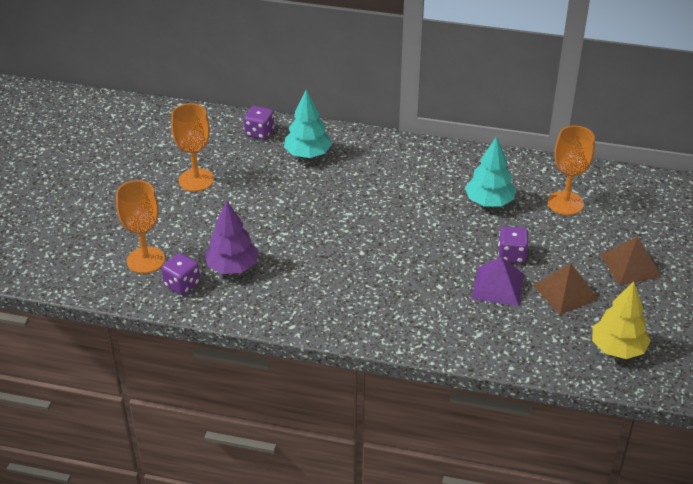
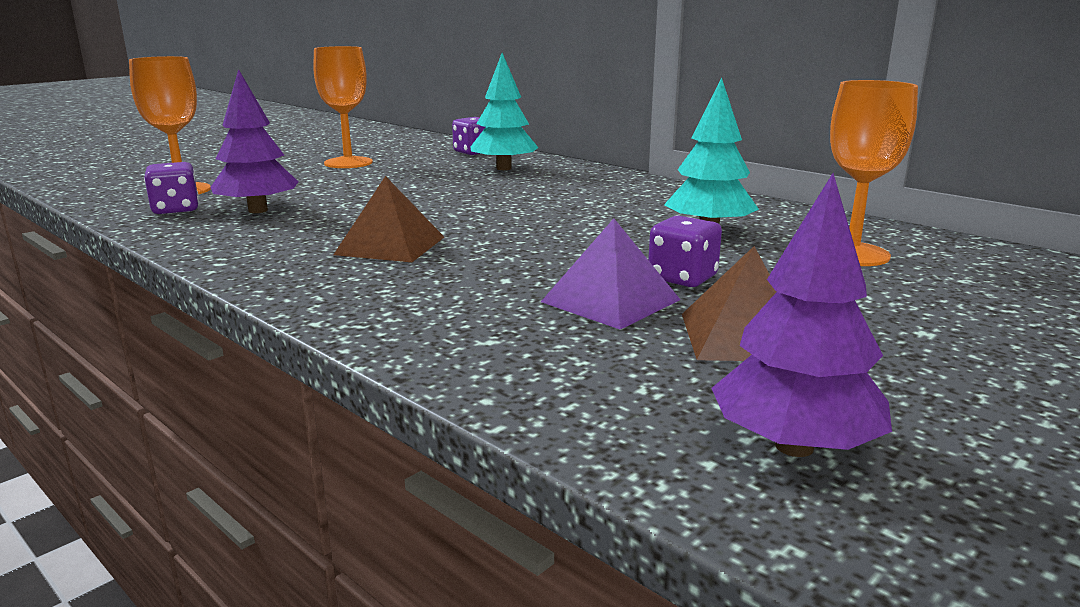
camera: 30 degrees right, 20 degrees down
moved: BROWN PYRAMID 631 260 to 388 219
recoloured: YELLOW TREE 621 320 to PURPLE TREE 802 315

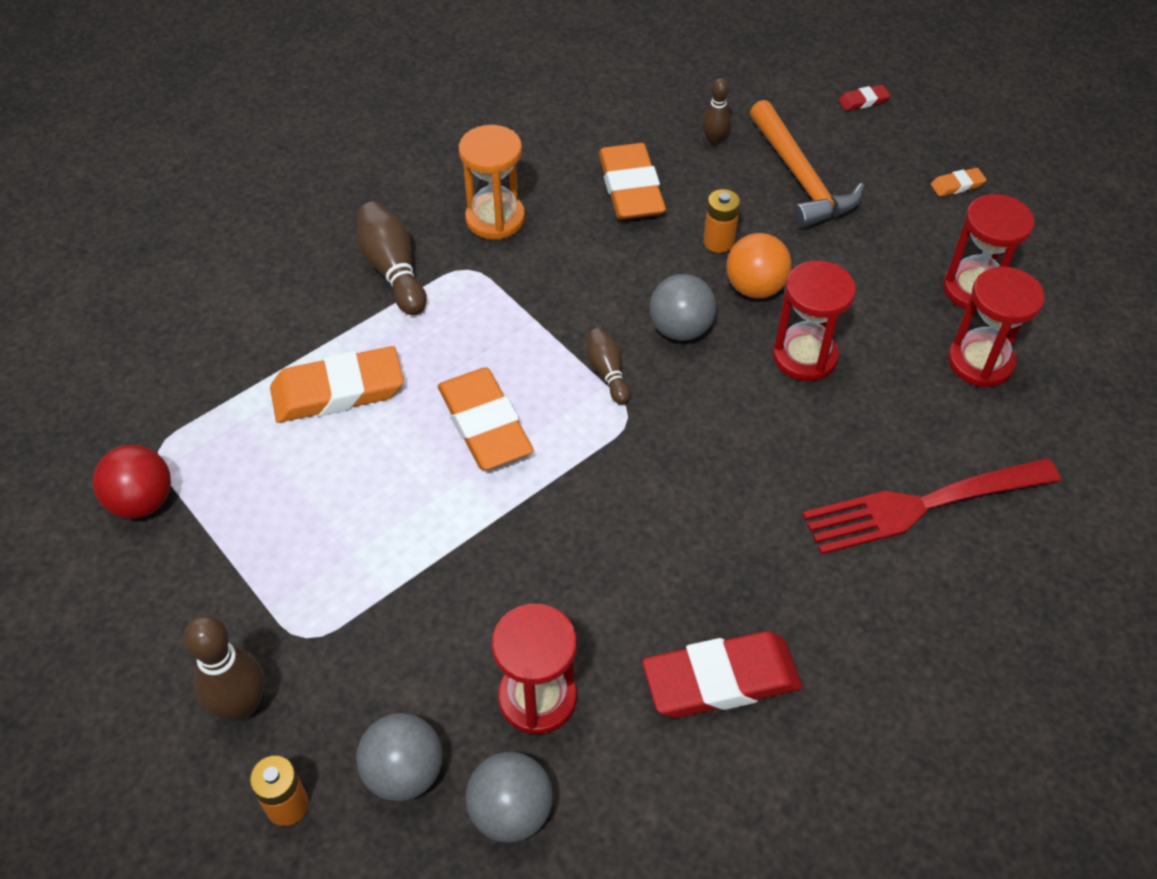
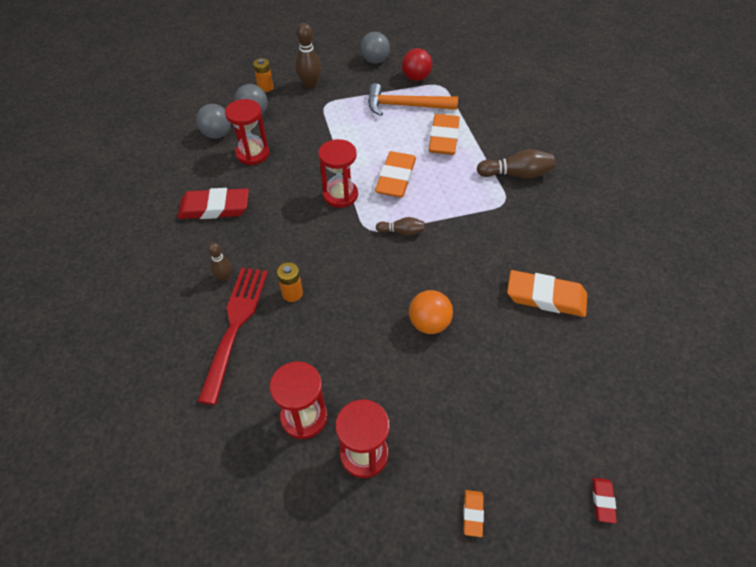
camera: 115 degrees right, 0 degrees up
removed: ORANGE HOURGLASS 492 182
moved: BROWN BOWLING PIN 716 111 to 220 261; ORANGE HAMMER 807 164 to 413 99; ORANGE BATTERY 721 221 to 290 282; RED HOURGLASS 814 321 to 338 173; GREY BALL 682 307 to 375 48
turned: ORANGE ERASER 486 418 = 395 174 75 degrees counterclockwise; RED ERASER 722 674 = 213 203 75 degrees clockwise

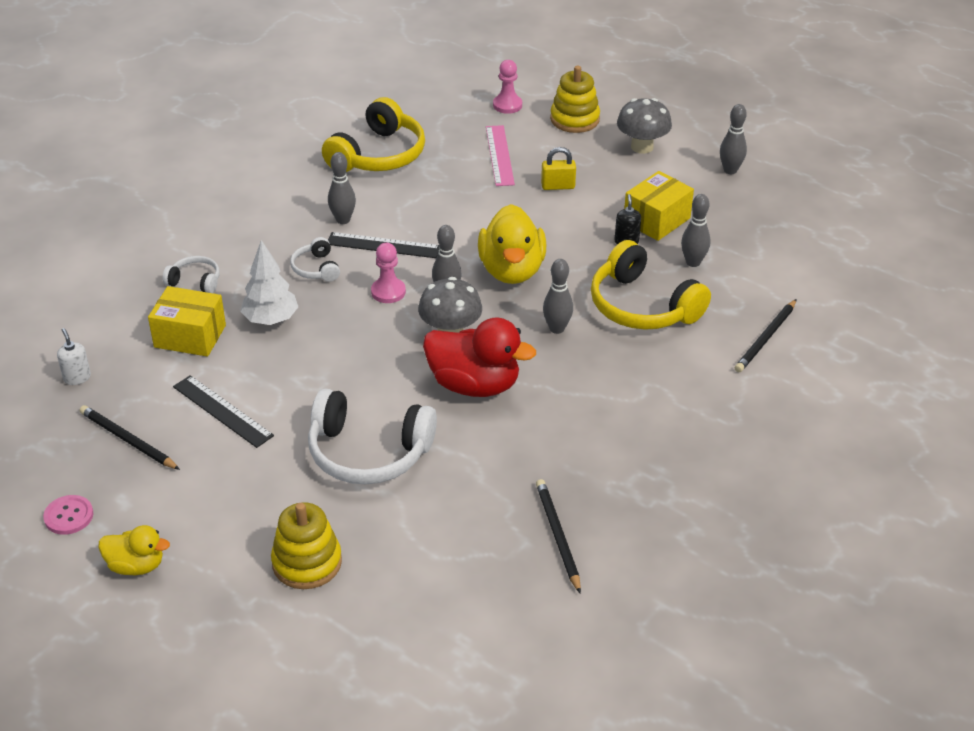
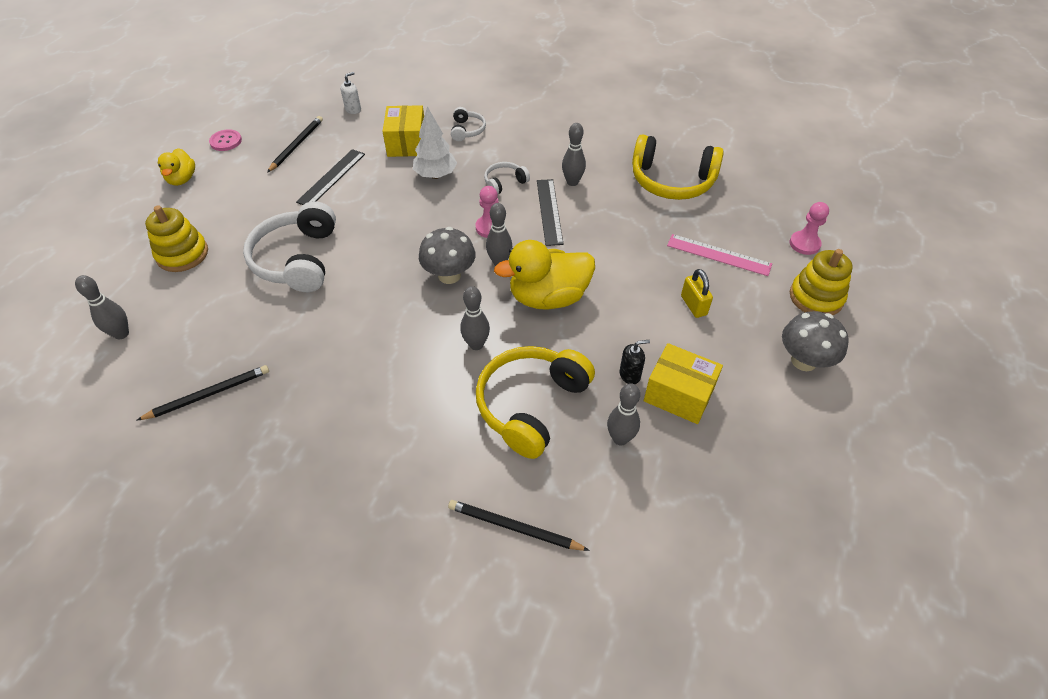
camera: 75 degrees right, 10 degrees up
removed: RED DUCK 479 357
moved: GREY BOWLING PIN 733 139 to 102 307
turned: PINK RULER 500 155 = 719 255 45 degrees clockwise

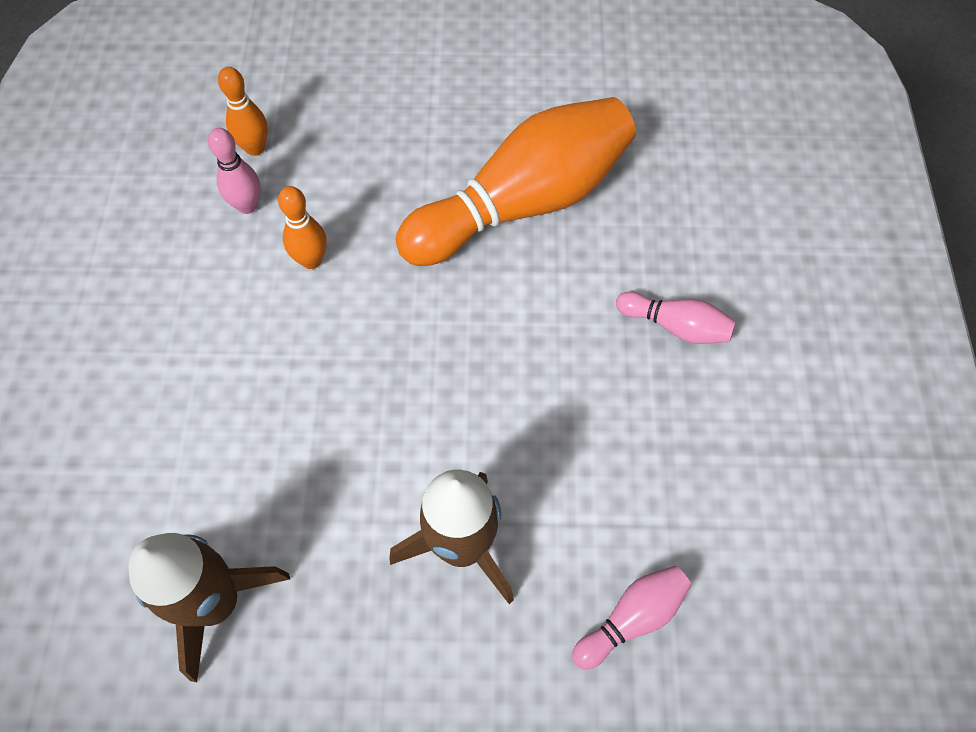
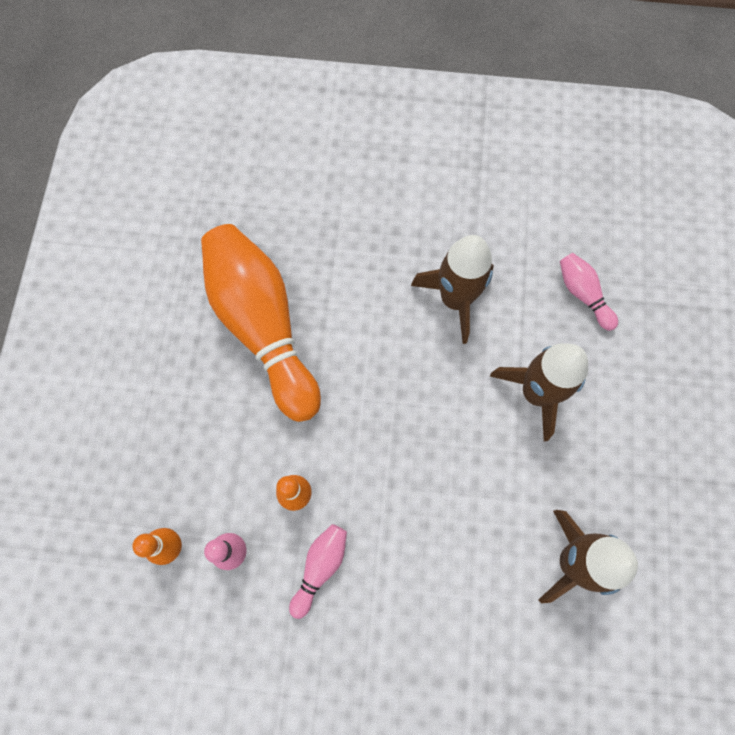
camera: 85 degrees left, 10 degrees up
added: BROWN ROCKET 452 289
moved: PINK BOWLING PIN 676 318 to 318 571

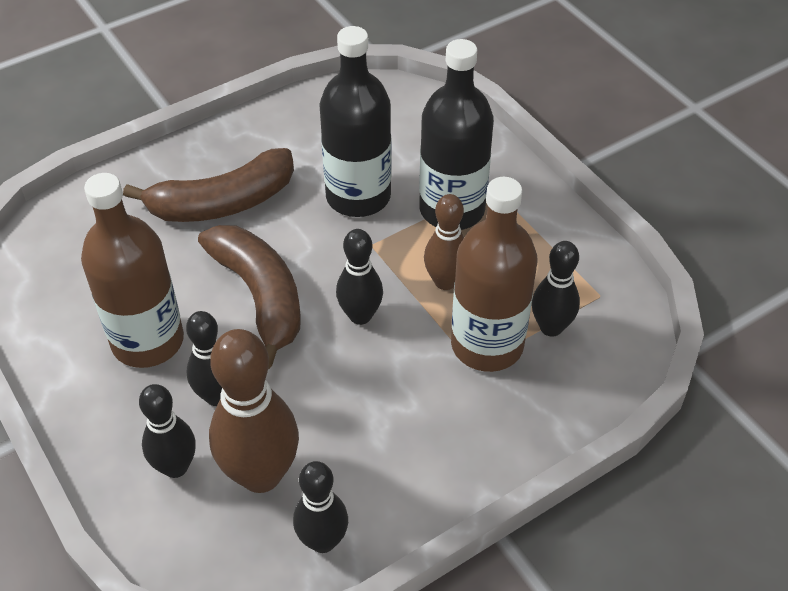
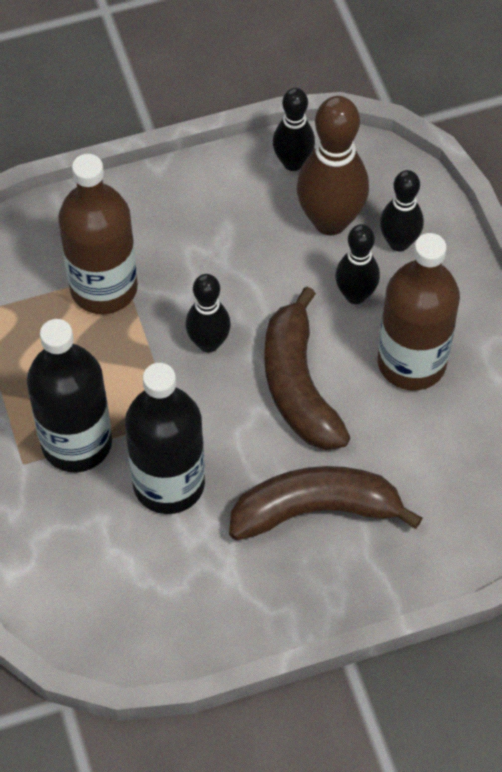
camera: 165 degrees left, 10 degrees up
removed: BROWN BOWLING PIN 444 242; BLACK BOWLING PIN 556 289

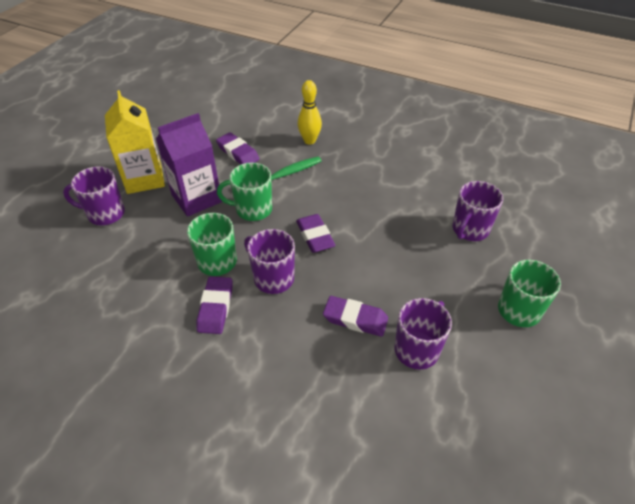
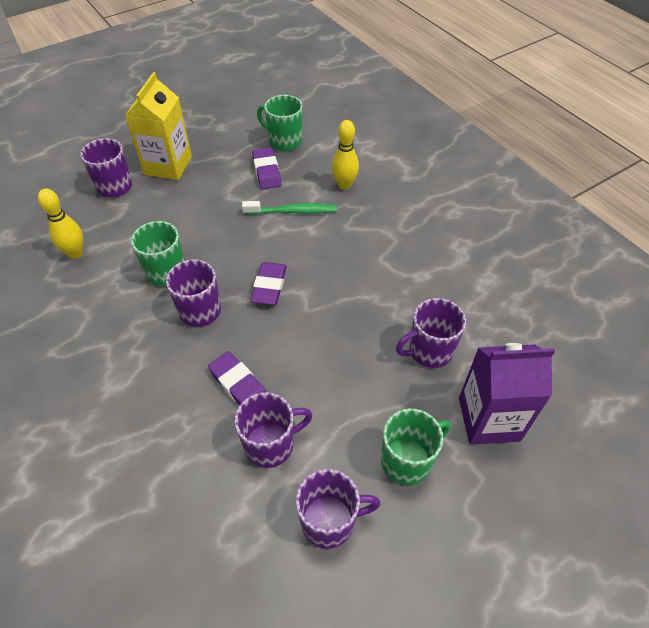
camera: 30 degrees right, 5 degrees up
removed: PURPLE ERASER 214 305
added: YELLOW BOWLING PIN 60 224; PURPLE MUG 338 509
moved: PURPLE CARTON 189 165 to 507 394; GREEN MUG 244 192 to 280 123

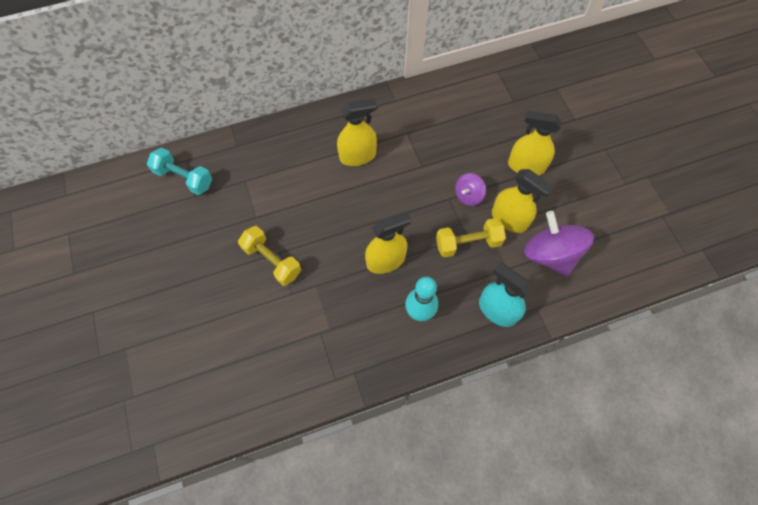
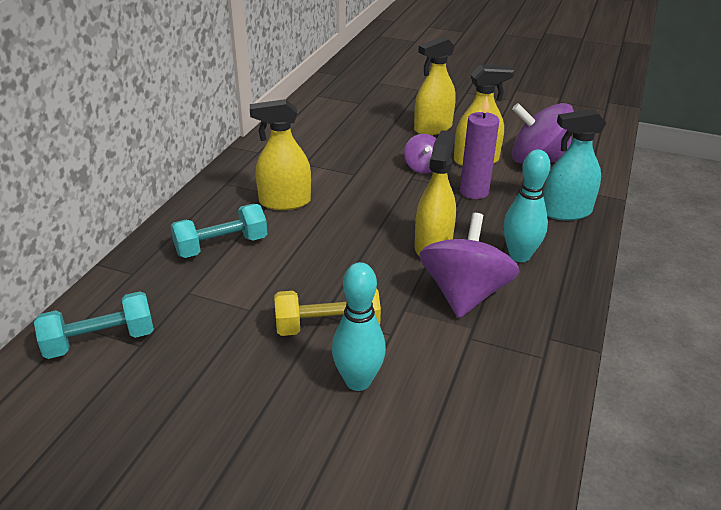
camera: 50 degrees left, 30 degrees down
added: TURQUOISE DUMBBELL 219 231; PURPLE SPINNING TOP 470 265; TURQUOISE BOWLING PIN 359 326
replaced: YELLOW DUMBBELL 471 238 to PURPLE CANDLE 479 147
turned: YELLOW SPRAY BOTTLE 357 132 = 280 154 120 degrees counterclockwise

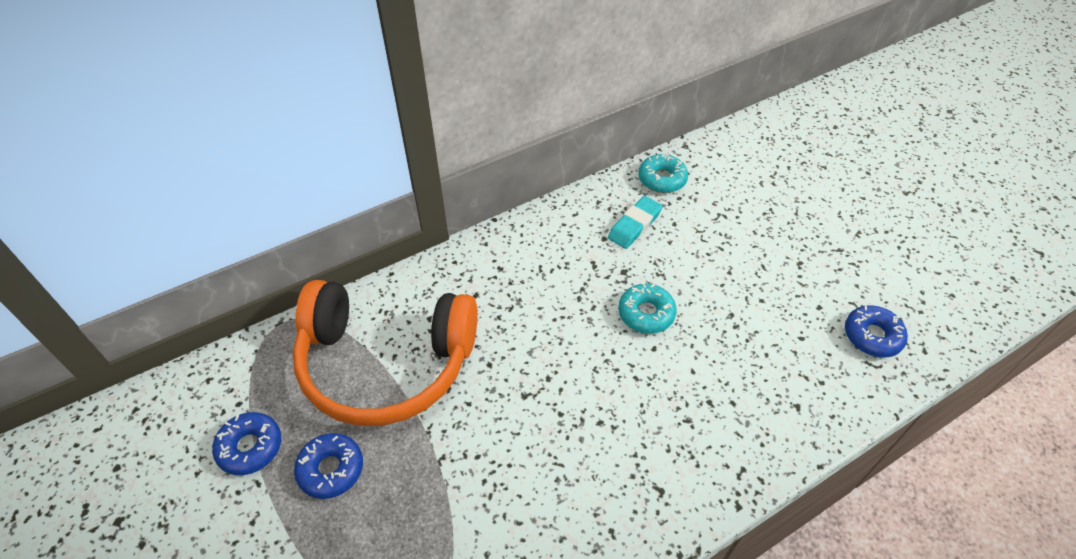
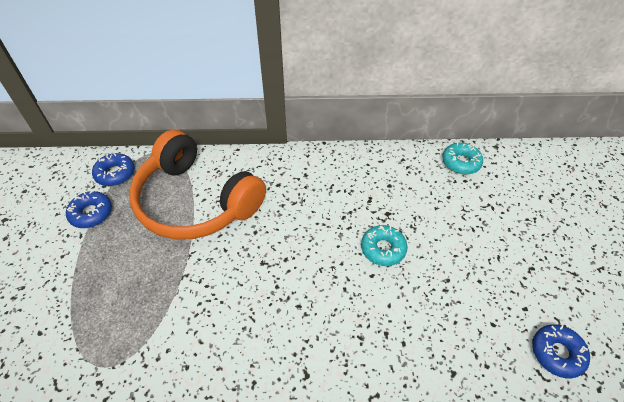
camera: 30 degrees right, 0 degrees up
removed: TURQUOISE ERASER 635 222
moved: BLUE DONUT 328 466 to 113 169

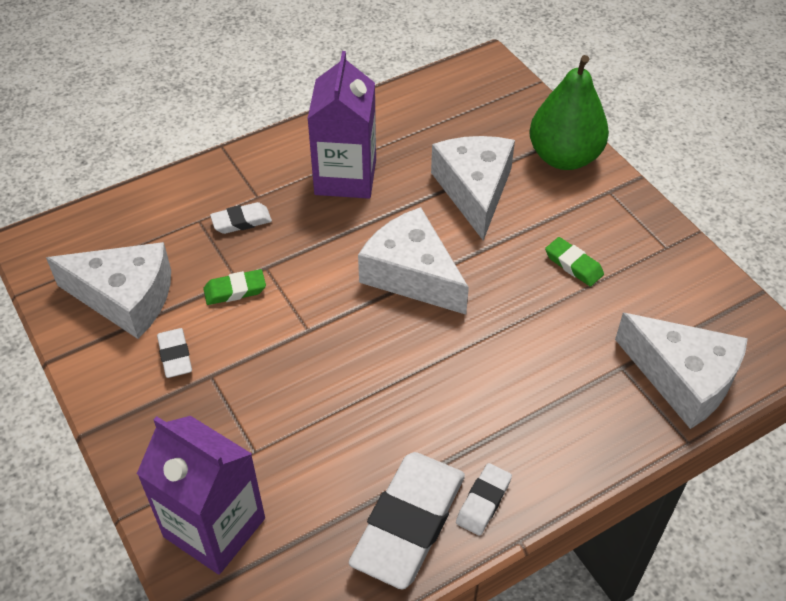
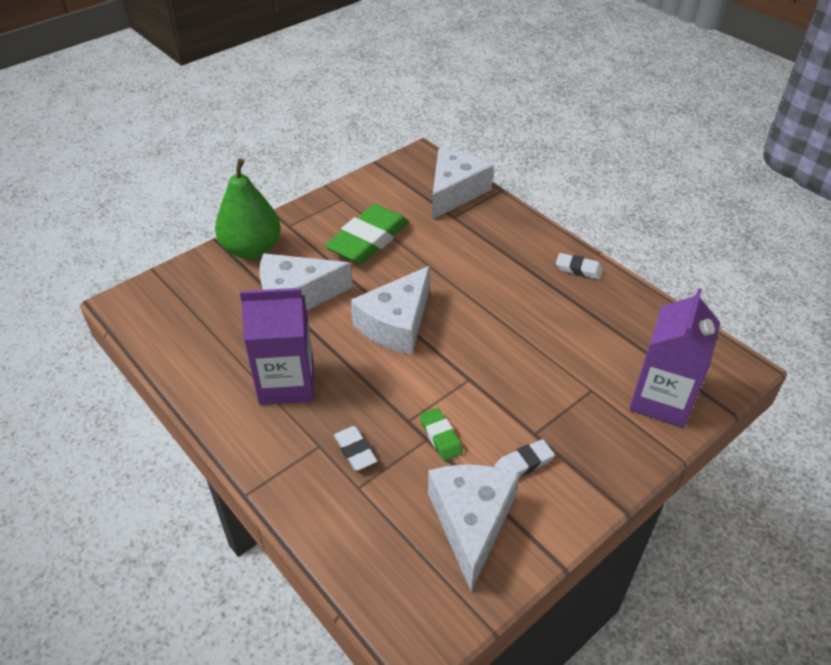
camera: 100 degrees left, 5 degrees down
removed: WHITE ERASER 407 520
resized: GREEN ERASER 574 262 = 367 234 x2.10

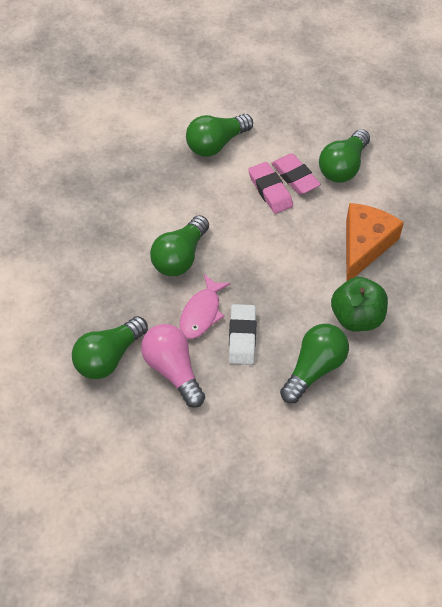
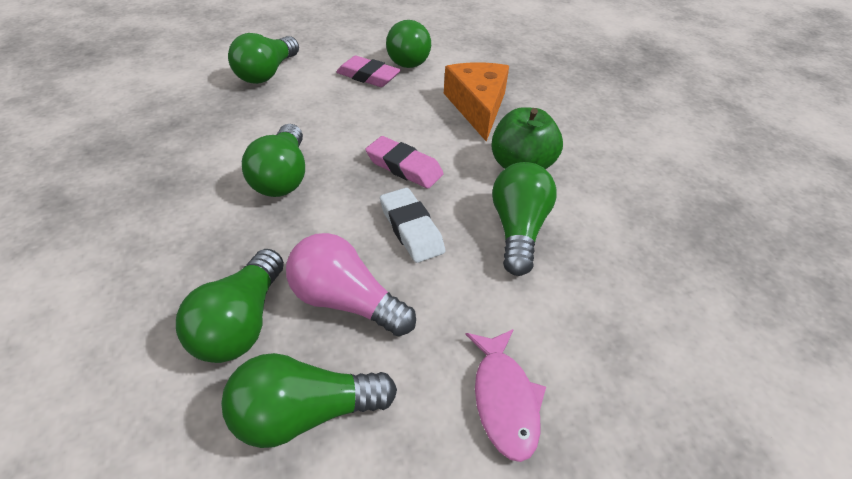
camera: 30 degrees left, 10 degrees down
added: GREEN LIGHT BULB 309 400
moved: PINK ERASER 270 188 to 404 162; PINK FISH 205 306 to 505 395

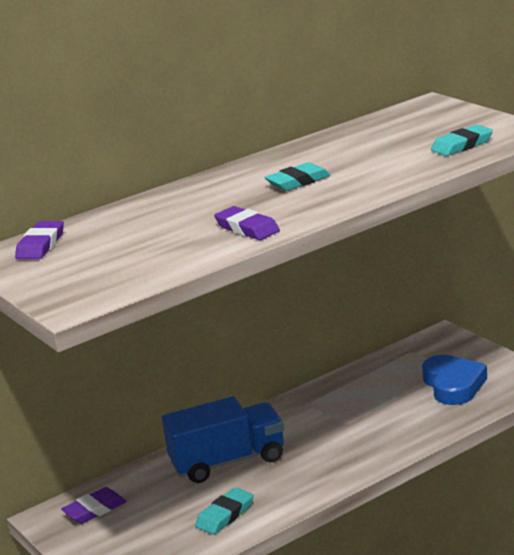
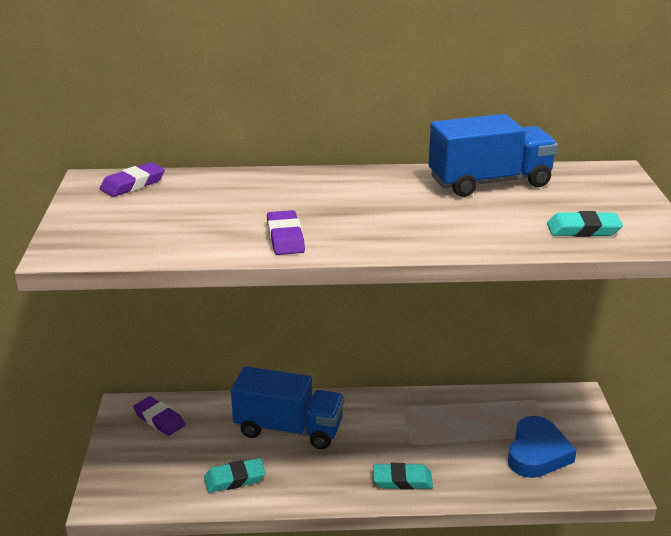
camera: 30 degrees right, 5 degrees up
added: BLUE TRUCK 493 155
moved: TURQUOISE ERASER 297 176 to 403 476
turned: PURPLE ERASER 94 505 = 159 416 45 degrees clockwise

